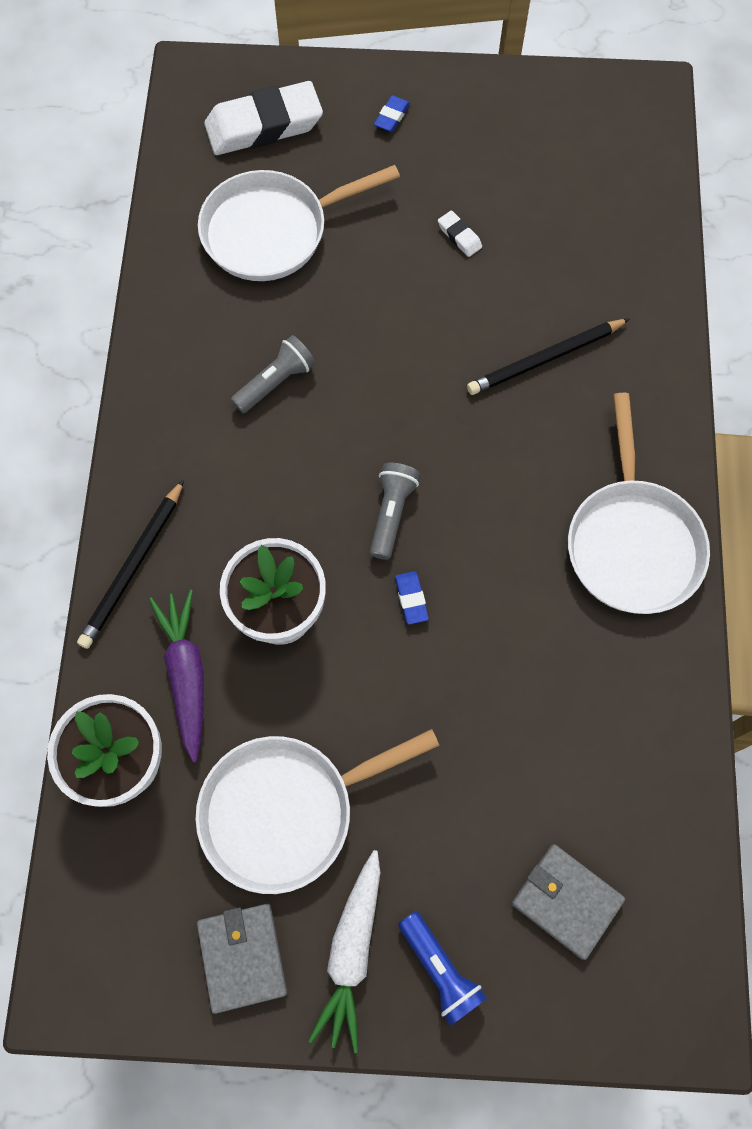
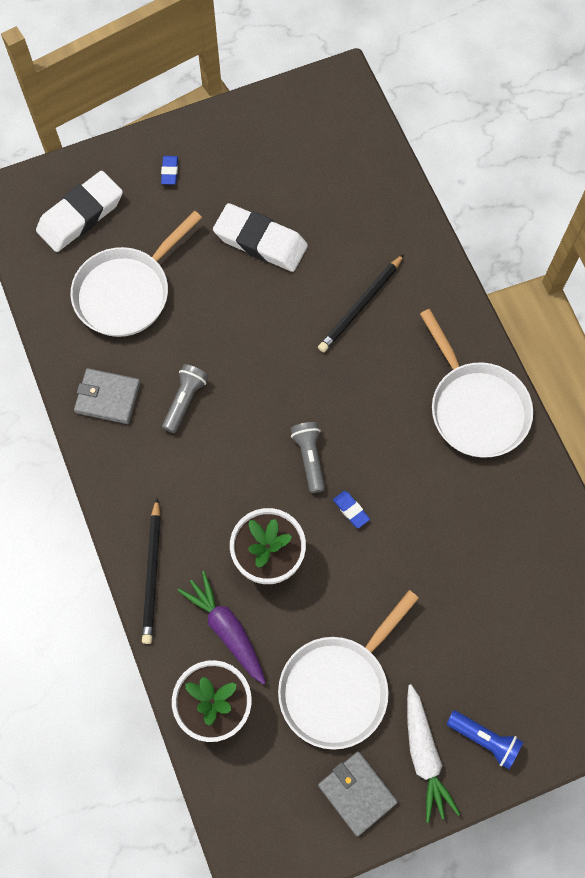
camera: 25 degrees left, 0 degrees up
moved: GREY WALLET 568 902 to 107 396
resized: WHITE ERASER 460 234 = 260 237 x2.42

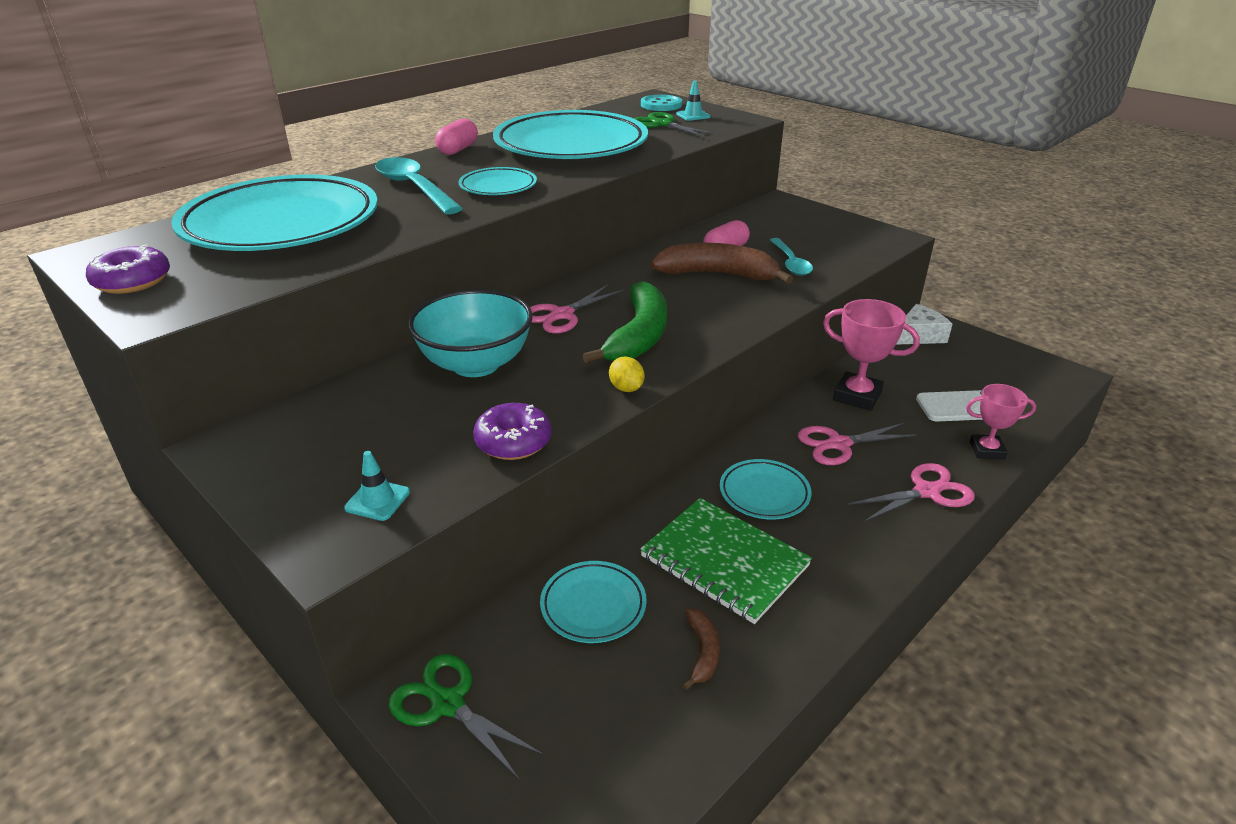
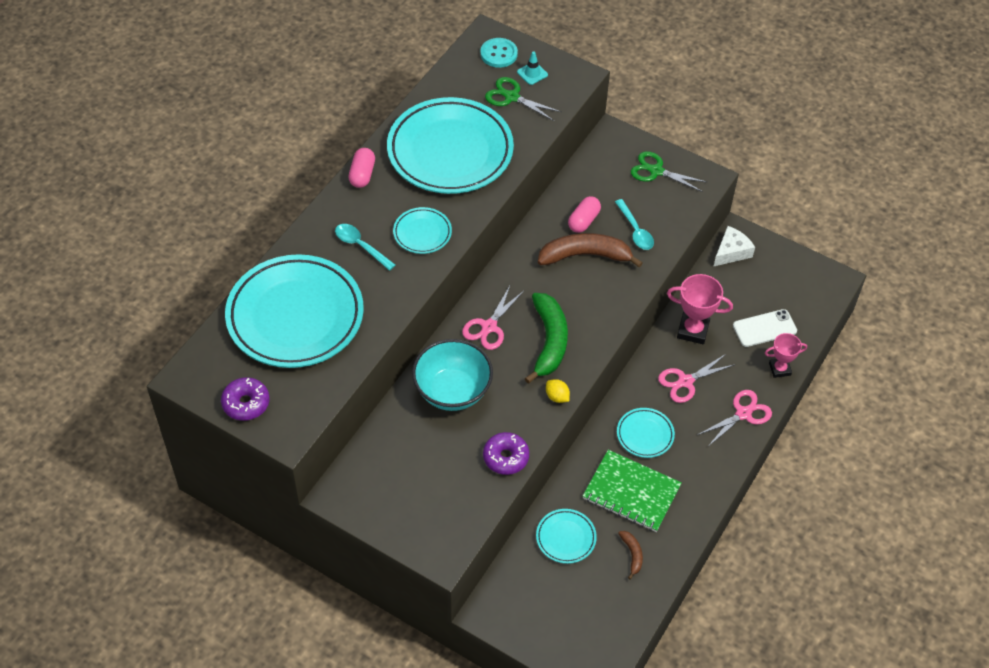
camera: 15 degrees left, 20 degrees up
removed: TURQUOISE TRAFFIC CONE 377 486
moved: GREEN SCISSORS 466 717 to 669 171
resized: TURQUOISE SPOON 419 185 = 365 247 x0.65

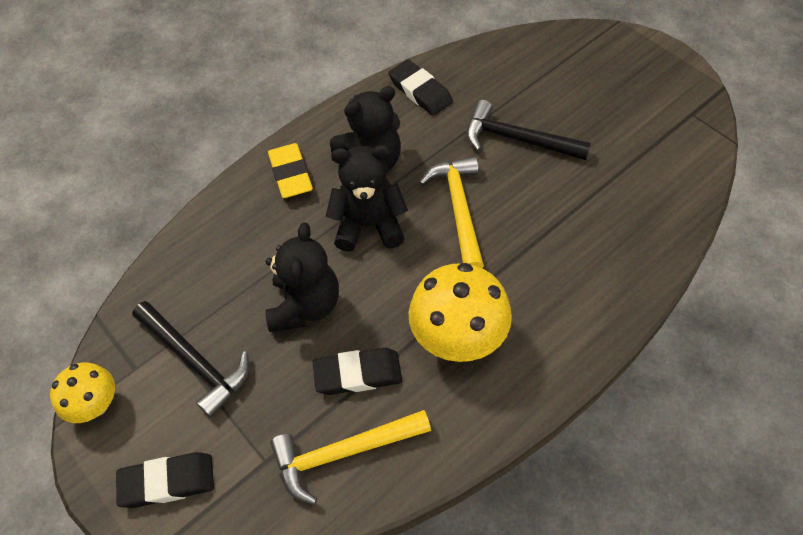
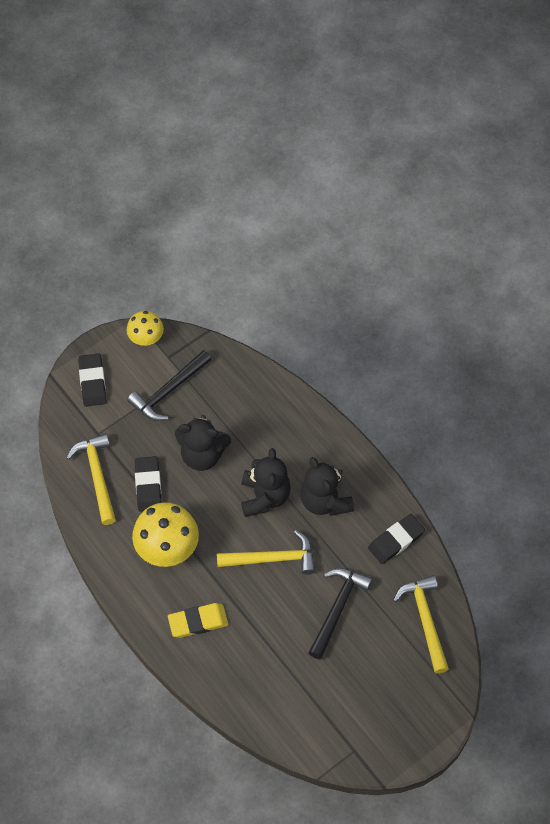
camera: 90 degrees right, 5 degrees up
added: YELLOW HAMMER 421 624
moved: YELLOW ERASER 290 170 to 198 620

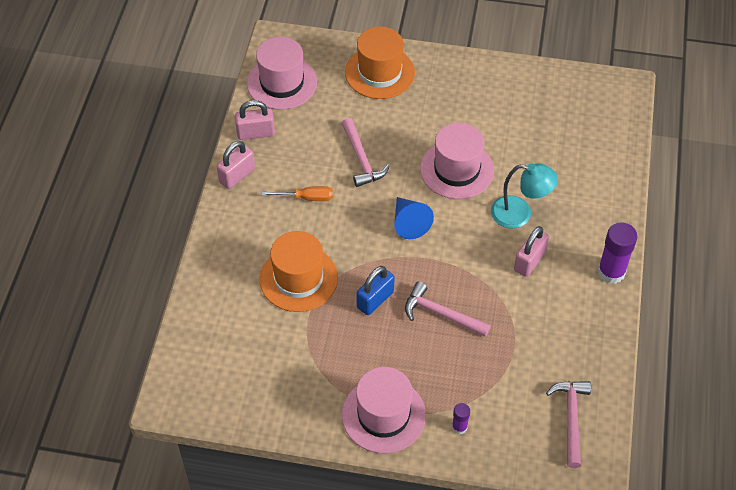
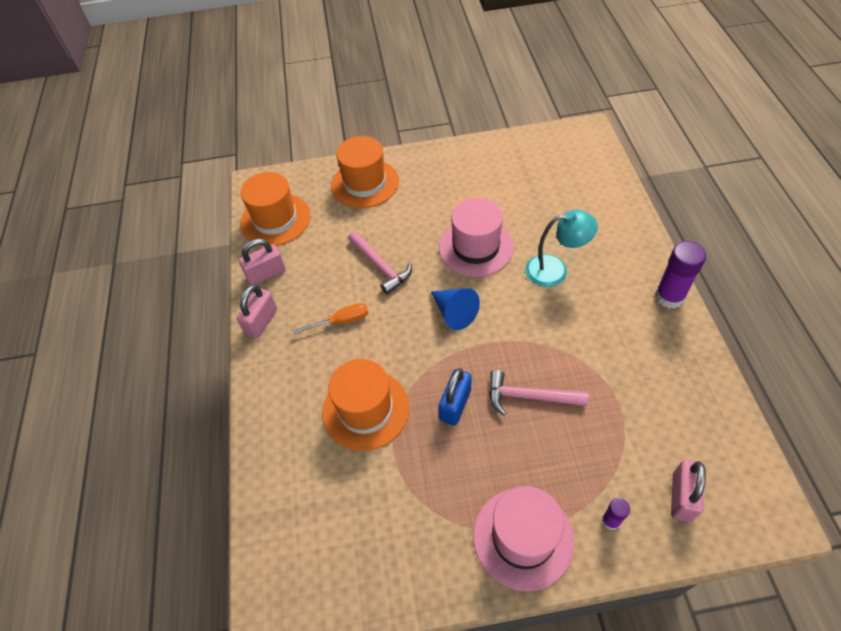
camera: 15 degrees left, 0 degrees up
removed: PINK HAMMER 568 424
moved: PINK PADLOCK 531 251 to 688 491
recoloured: PINK HAT 282 73 to ORANGE HAT 275 209

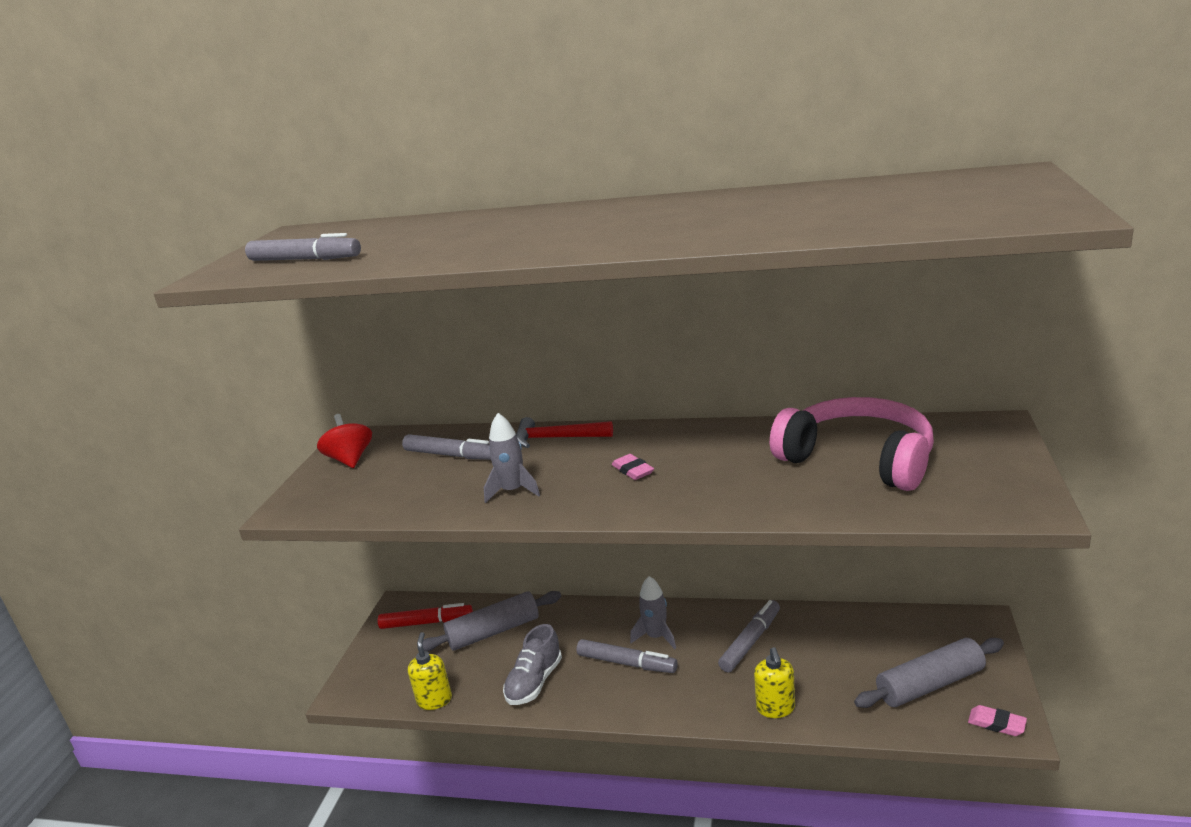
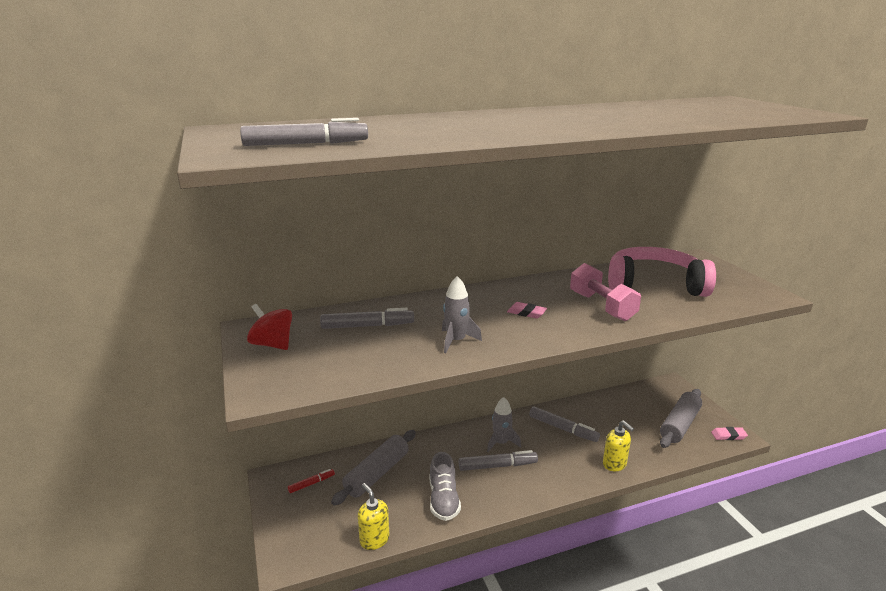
camera: 35 degrees left, 0 degrees up
removed: RED HAMMER 564 432
added: PINK DUMBBELL 605 292
turned: GREY MARKER 749 636 = 564 424 120 degrees clockwise
resized: RED MARKER 425 616 = 311 481 x0.58

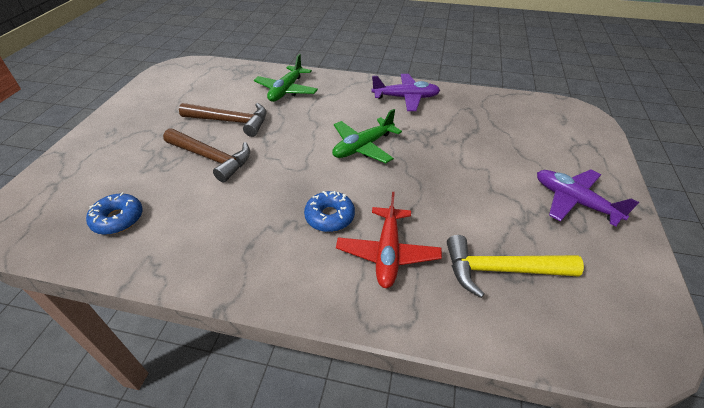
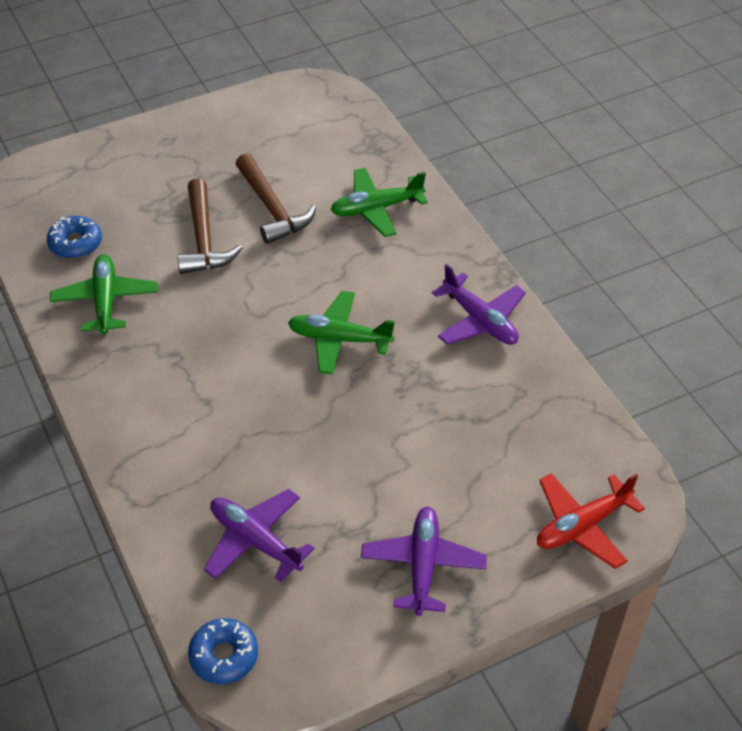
camera: 50 degrees right, 5 degrees up
added: GREEN PLANE 104 294
moved: BLUE DONUT 329 211 to 223 651; RED PLANE 389 240 to 591 521
replaced: YELLOW HAMMER 515 266 to PURPLE PLANE 259 535

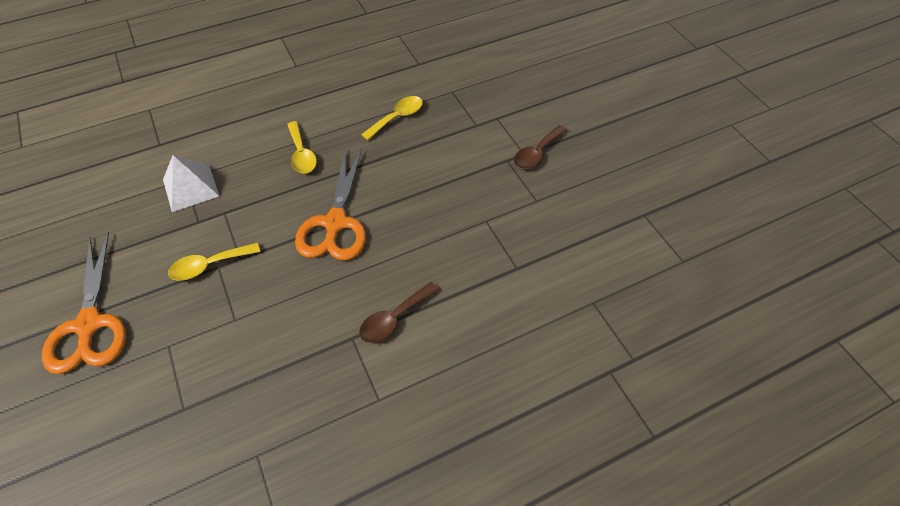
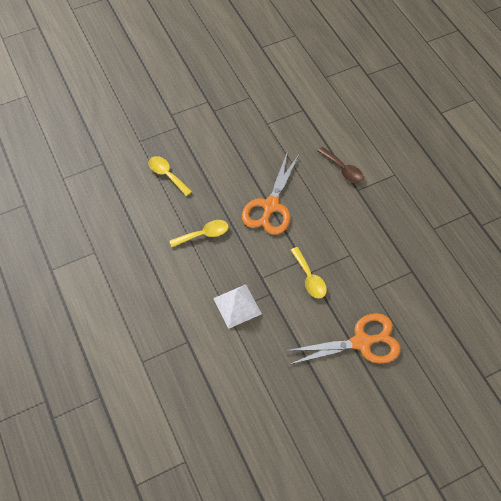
camera: 90 degrees left, 5 degrees up
removed: BROWN SPOON 540 147
turned: ORANGE SCISSORS 330 204 = 271 193 105 degrees clockwise

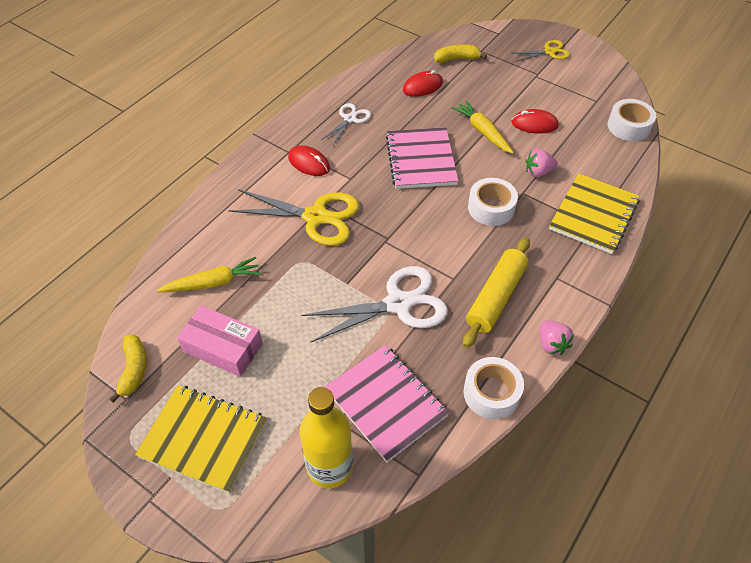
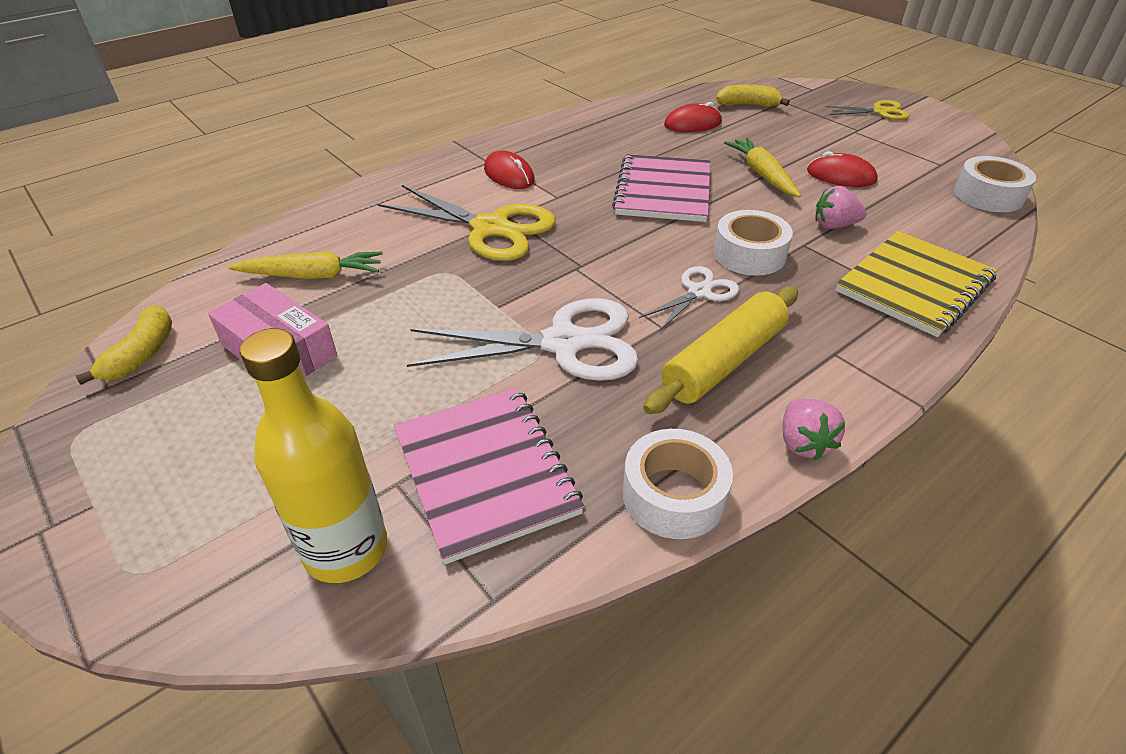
camera: 15 degrees right, 10 degrees down
removed: YELLOW NOTEBOOK 201 439
moved: WHITE SCISSORS 346 124 to 689 298

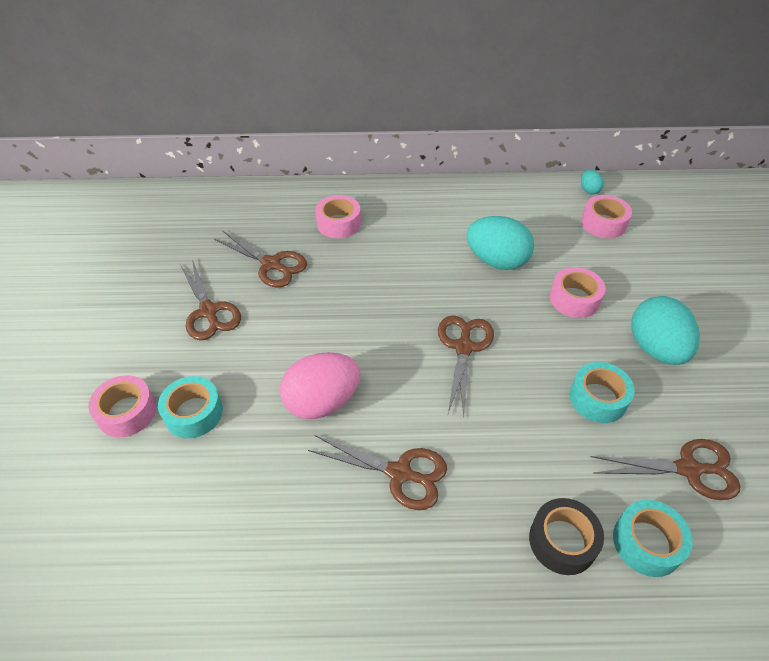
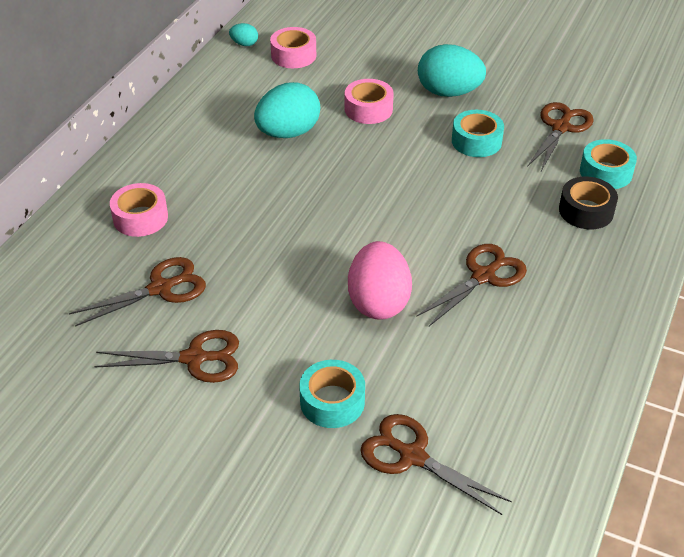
camera: 65 degrees left, 5 degrees down
removed: PINK TAPE 122 406
moved: BROWN SCISSORS 466 365 to 436 464

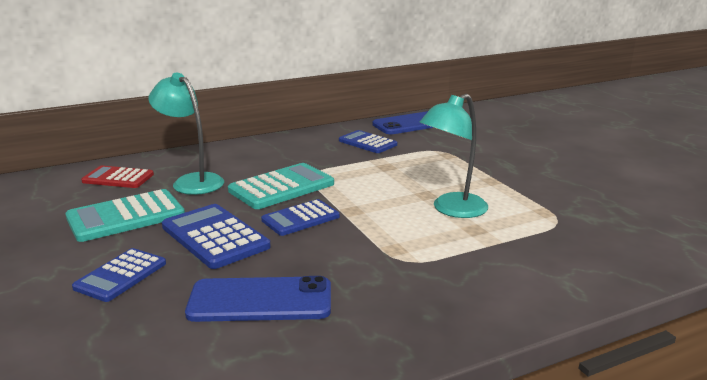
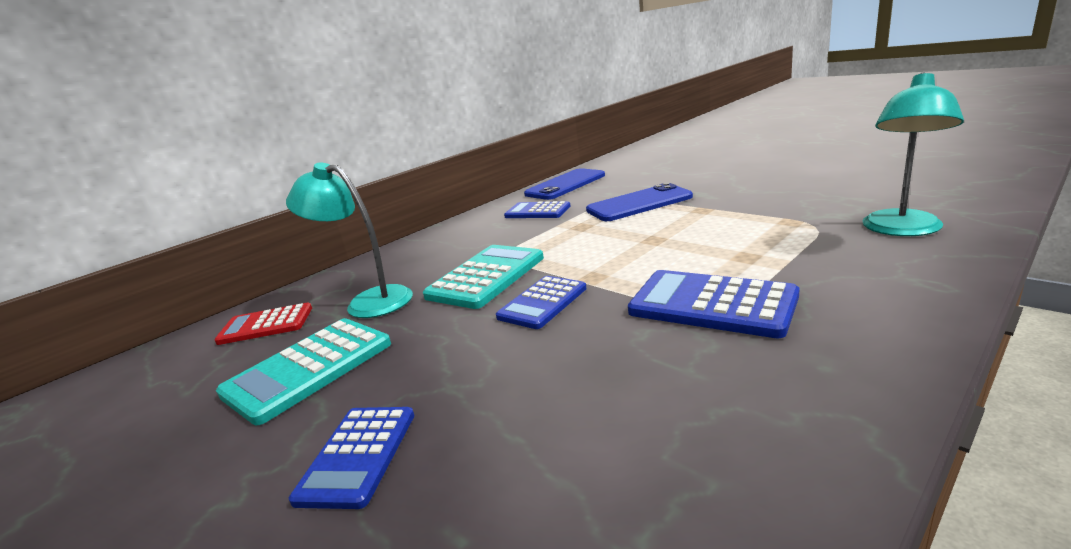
camera: 15 degrees left, 0 degrees up
moved: TURQUOISE LAMP 454 156 to 913 154; BLUE CALCULATOR 216 236 to 714 304; BLUE PHONE 258 299 to 639 202

